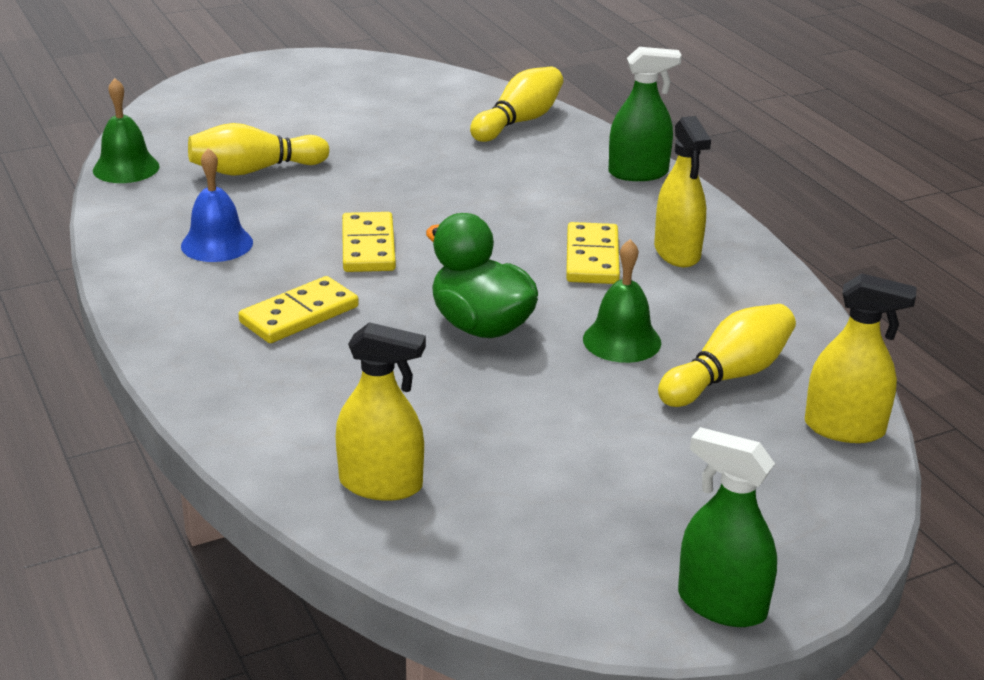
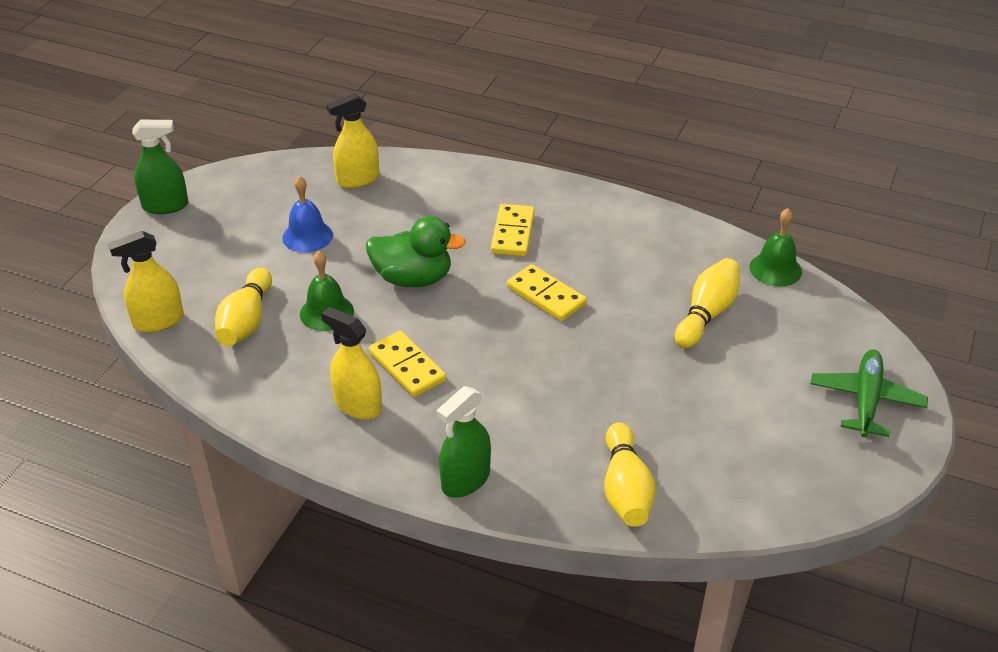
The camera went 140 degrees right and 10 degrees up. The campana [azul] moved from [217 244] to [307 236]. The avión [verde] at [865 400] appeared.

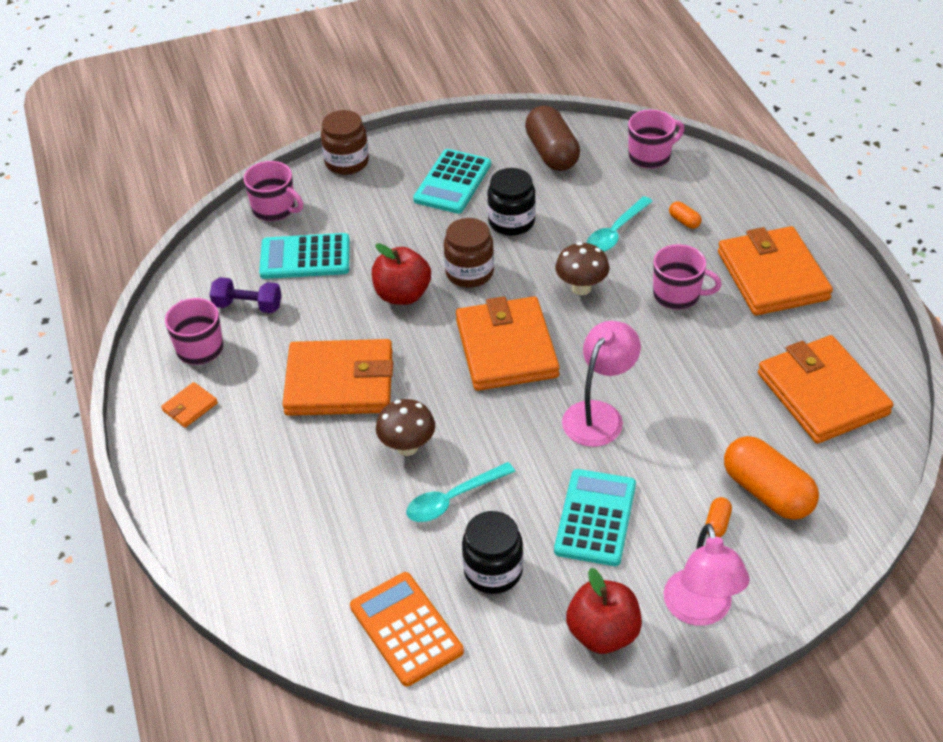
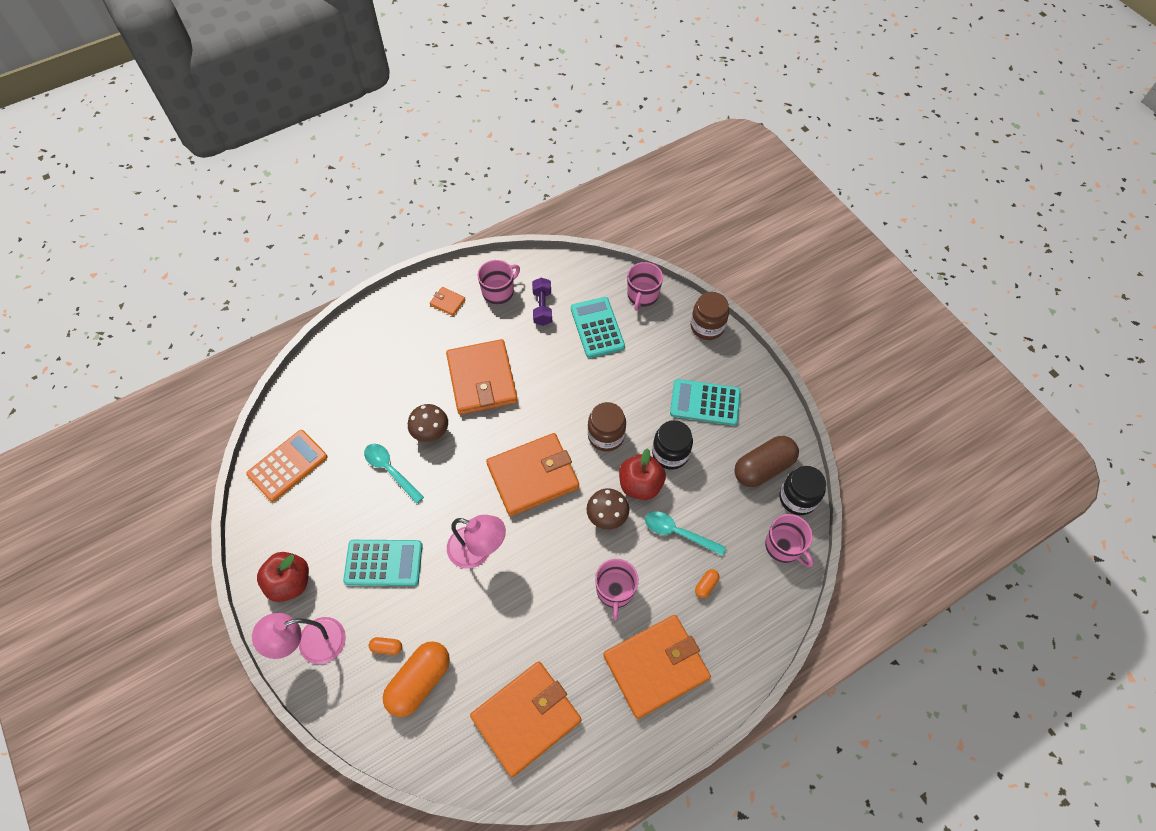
The camera went 75 degrees right and 15 degrees up. The manzana [rojo] moved from [402 295] to [640 485]. The tarro [negro] moved from [493 571] to [797 498].

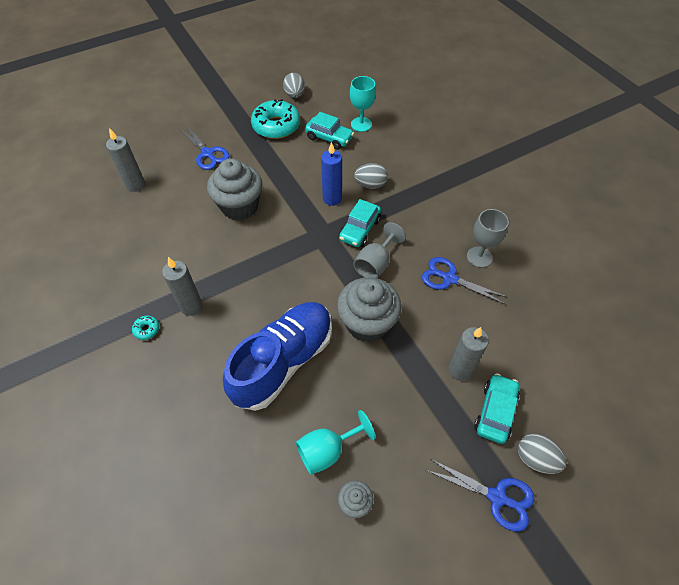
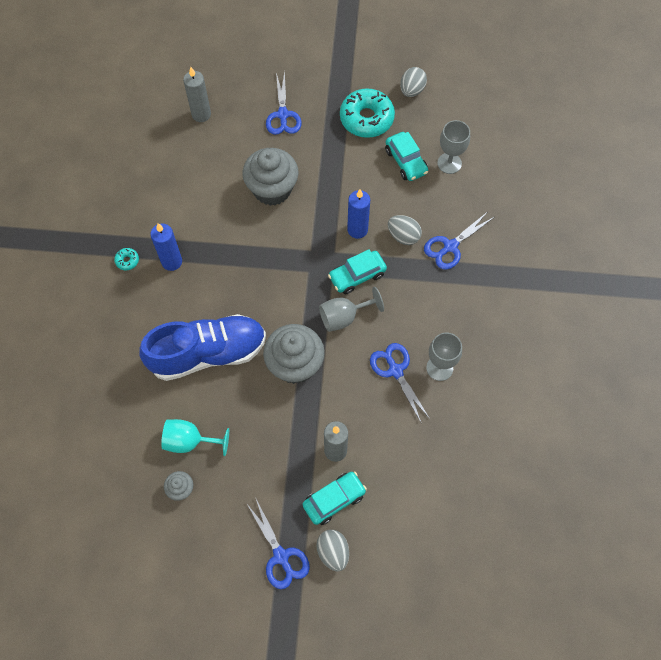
The camera went 35 degrees right and 10 degrees up. The vela [gris] at [191 306] became the vela [azul] at [172 262]. The copa [turquesa] at [361 124] became the copa [gris] at [449 163]. The tijeras [azul] at [450 246] appeared.

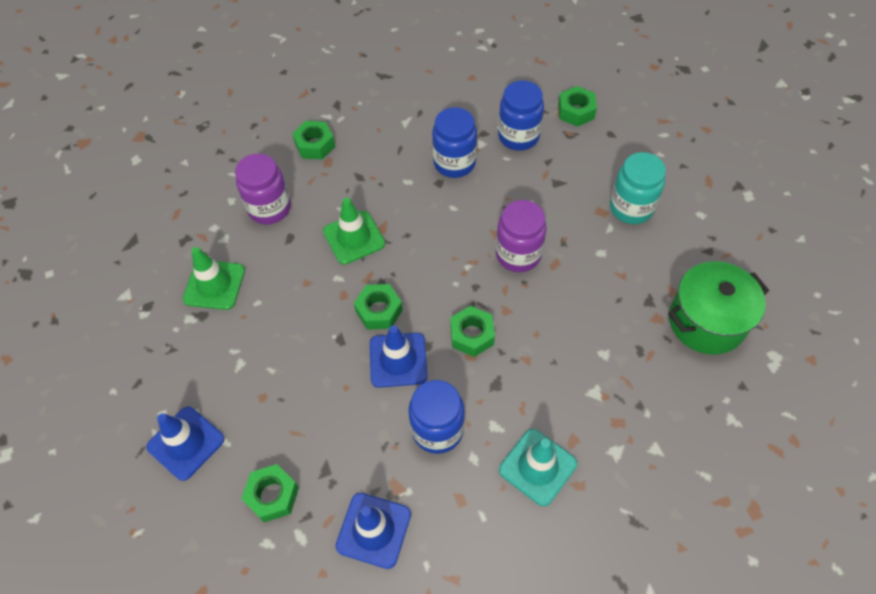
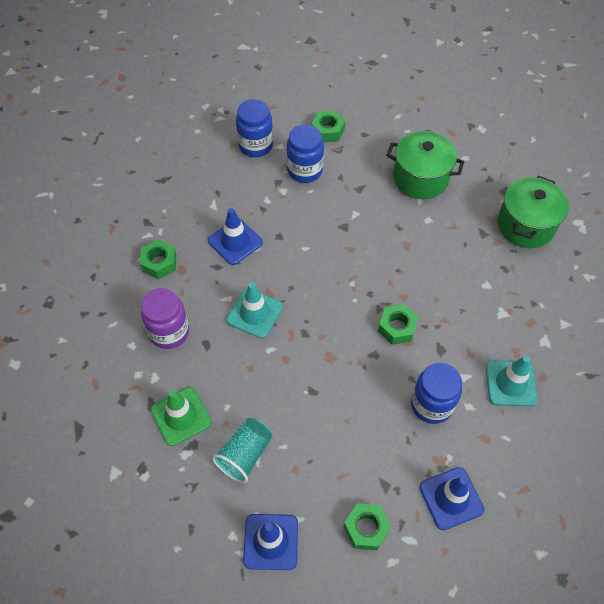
The camera went 40 degrees left and 0 degrees up. The cono de tráfico [verde] at [354 237] became the cono de tráfico [turquesa] at [254 313]. The tuerca [verde] at [379 311] disappeared. The cono de tráfico [azul] moved from [398 360] to [235 242]. The tarro [azul] moved from [454 163] to [256 145]. The tarro [morado] at [518 254] disappeared. The tarro [turquesa] at [631 208] was replaced by the olla [verde] at [420 178]. The vaso [turquesa] at [245 455] appeared.

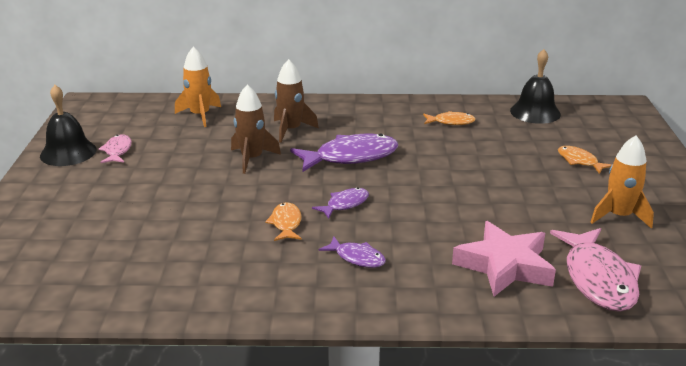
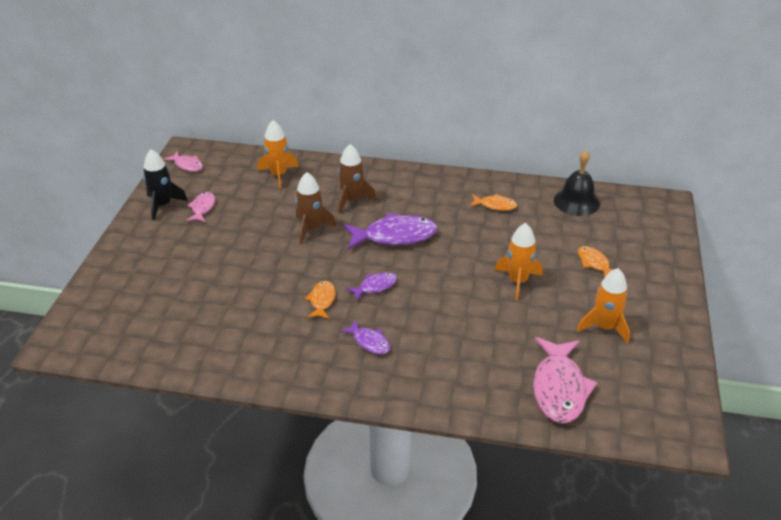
The camera went 10 degrees right and 10 degrees up. The campana [negro] at [68 152] was replaced by the cohete [negro] at [163 205]. The estrella [rosa] at [504 266] disappeared. The pez [rosa] at [187 165] appeared. The cohete [naranja] at [517 281] appeared.

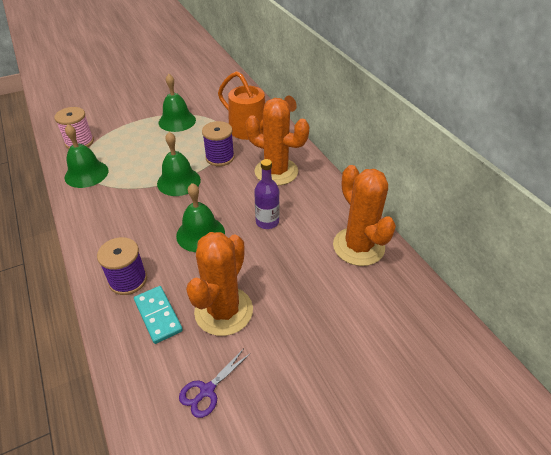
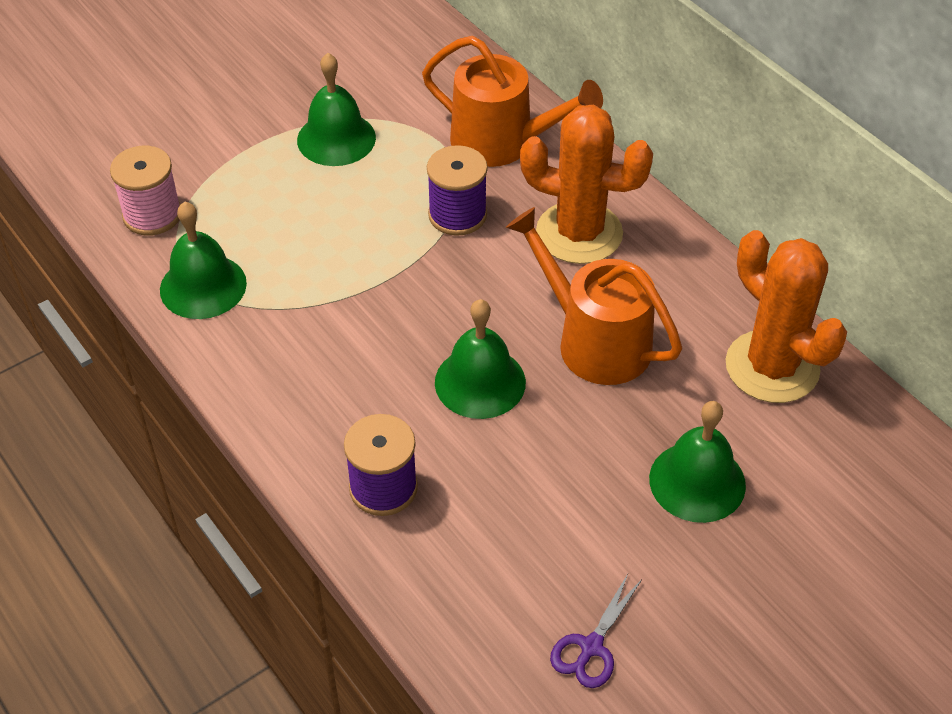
The camera went 10 degrees left and 5 degrees up. The ficha de dominó [turquesa] at [158 315] disappeared. The campana [verde] moved from [178 181] to [697 481]. The cactus [naranja] at [223 311] disappeared. The botella [morado] at [267 222] was replaced by the regadera [naranja] at [595 341].

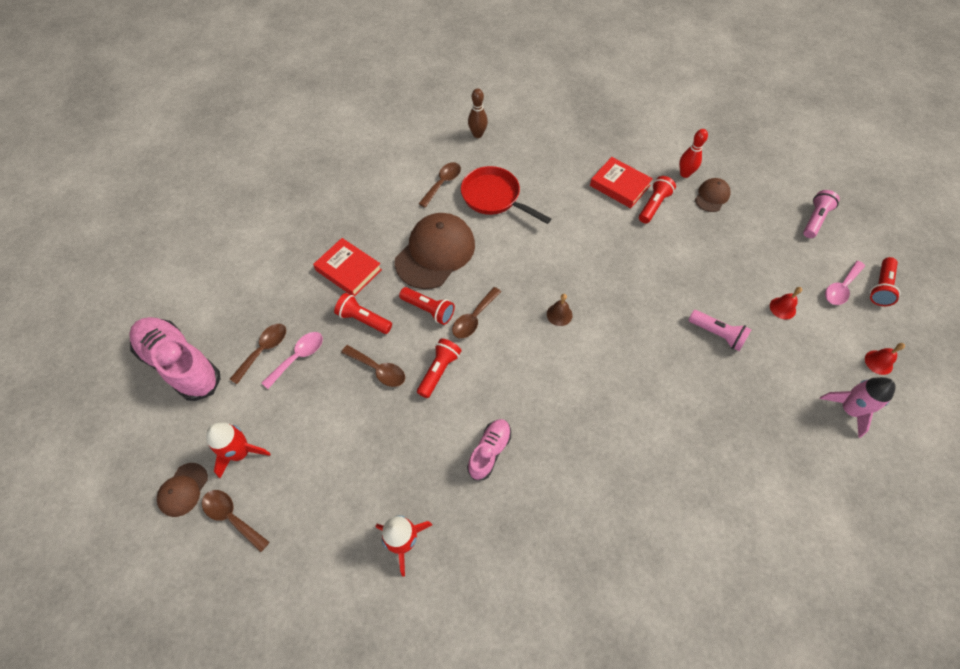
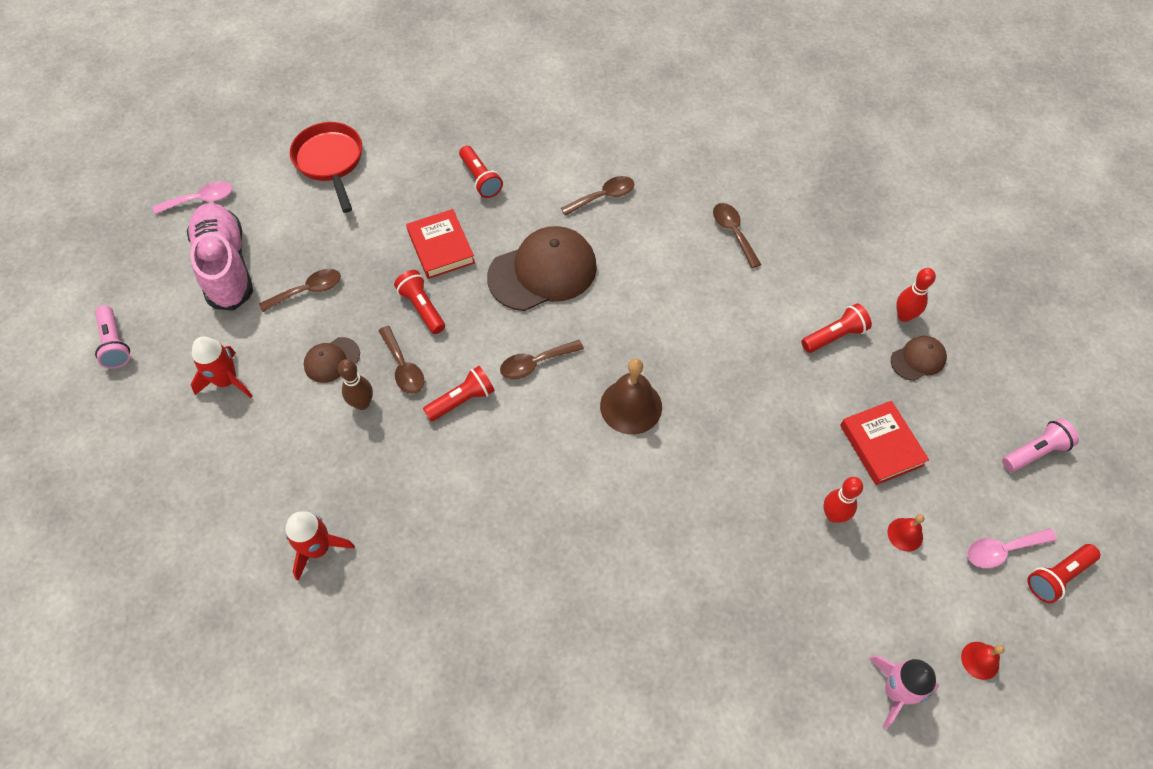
The camera went 30 degrees right and 0 degrees up. The gorra [marrón] moved from [183 489] to [332 360]. The cuchara [marrón] moved from [232 517] to [733 232]. The cuchara [rosa] moved from [298 357] to [201 199]. The lámpara de mano [rojo] moved from [428 310] to [480 179]. The sartén [rojo] moved from [494 197] to [330 162]. The zapato [rosa] at [489 451] disappeared. The bolo [marrón] moved from [477 134] to [362 403]. The campana [marrón] at [559 314] changed to 1.90 times the size. The libro [rojo] moved from [619 185] to [881 445]. The lámpara de mano [rosa] moved from [717 334] to [115 344]. The bolo [rojo] at [833 515] appeared.

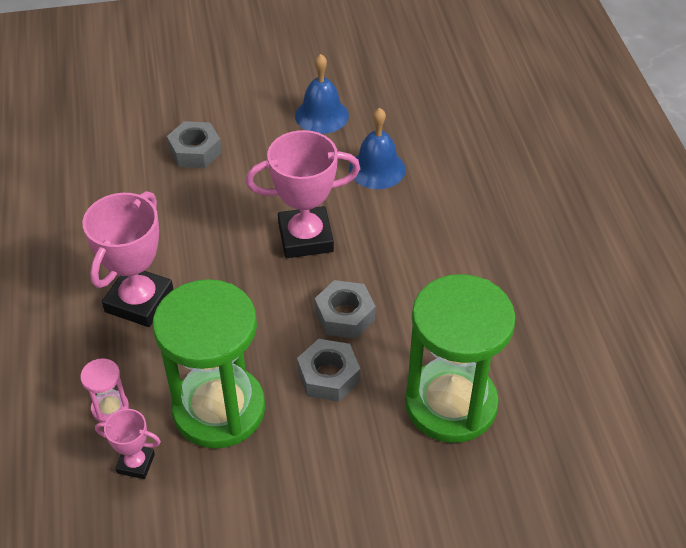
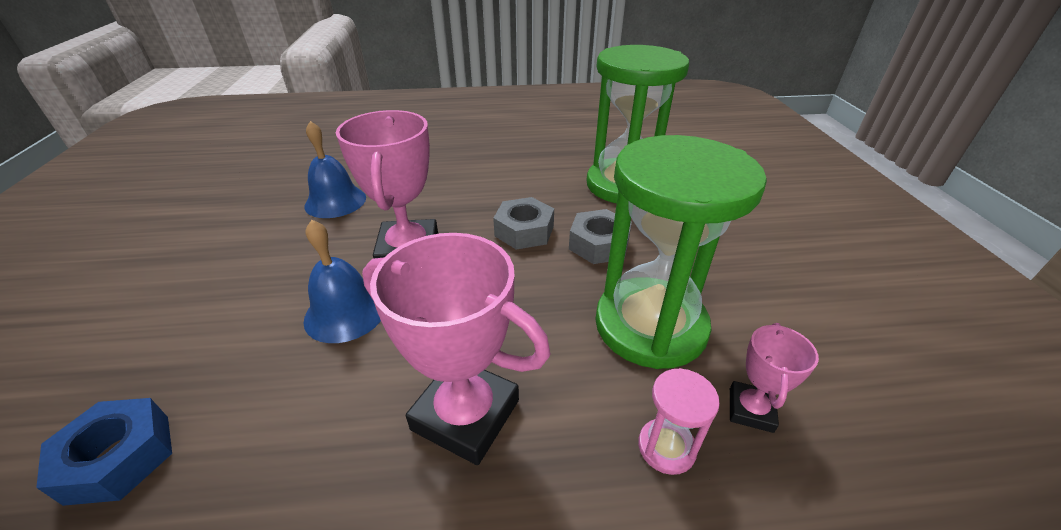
The camera went 85 degrees left and 10 degrees down. The tuerca [gris] at [195 151] disappeared. The campana [azul] moved from [321 115] to [345 312]. The tuerca [azul] at [119 457] appeared.

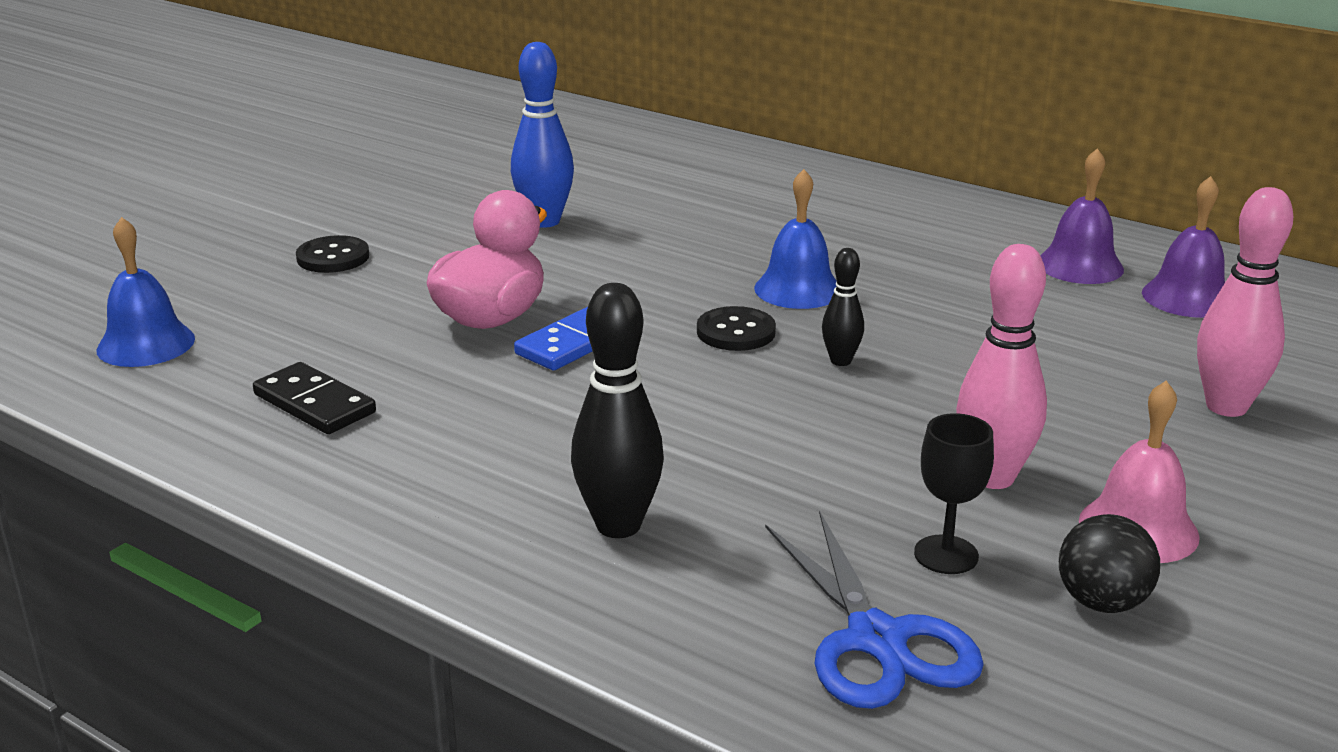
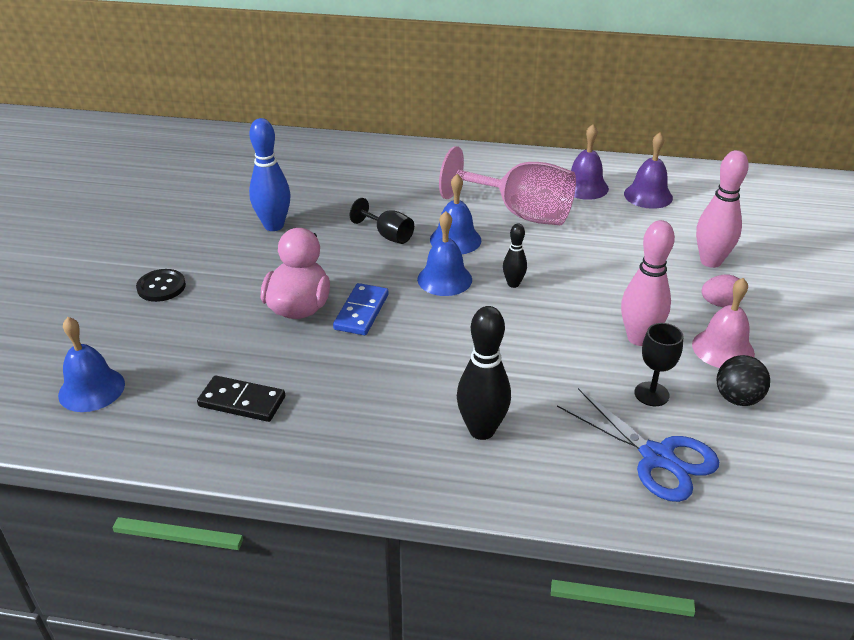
The camera went 25 degrees left and 10 degrees up. The botón [negro] at [736 332] was replaced by the campana [azul] at [444 279]. The copa [negro] at [388 235] appeared. The copa [rosa] at [520 213] appeared. The huevo [rosa] at [720 304] appeared.

